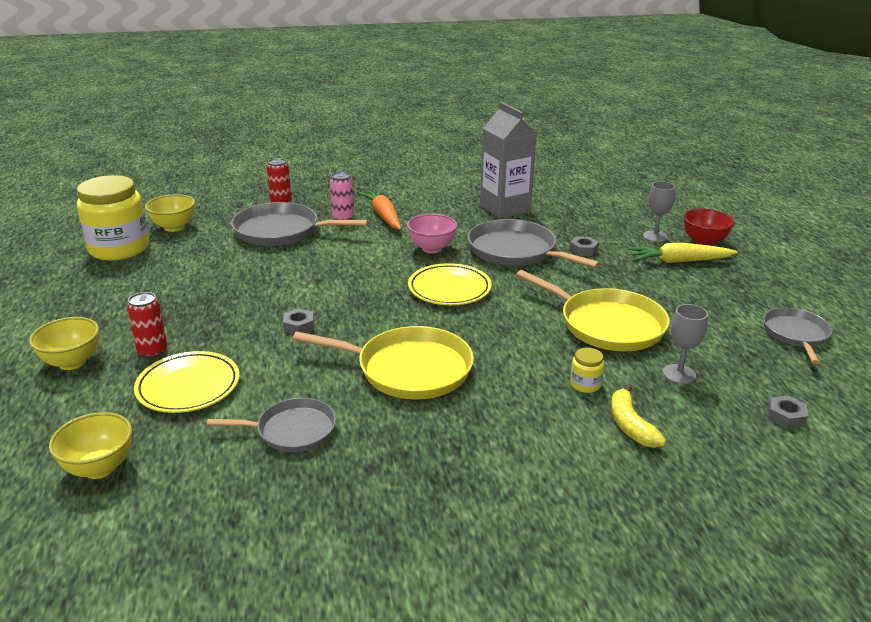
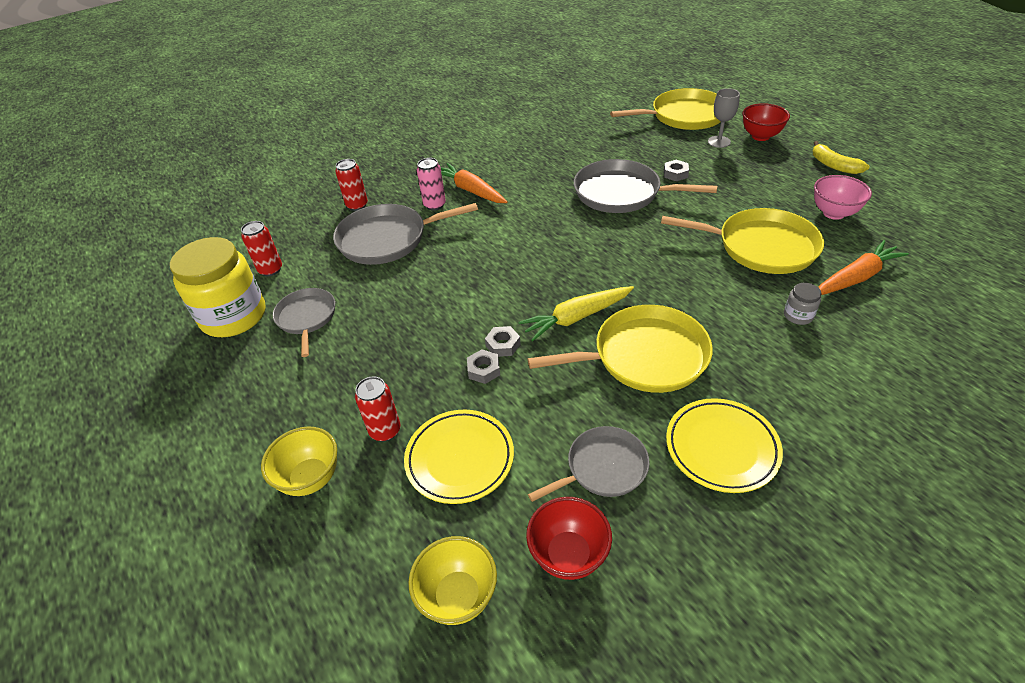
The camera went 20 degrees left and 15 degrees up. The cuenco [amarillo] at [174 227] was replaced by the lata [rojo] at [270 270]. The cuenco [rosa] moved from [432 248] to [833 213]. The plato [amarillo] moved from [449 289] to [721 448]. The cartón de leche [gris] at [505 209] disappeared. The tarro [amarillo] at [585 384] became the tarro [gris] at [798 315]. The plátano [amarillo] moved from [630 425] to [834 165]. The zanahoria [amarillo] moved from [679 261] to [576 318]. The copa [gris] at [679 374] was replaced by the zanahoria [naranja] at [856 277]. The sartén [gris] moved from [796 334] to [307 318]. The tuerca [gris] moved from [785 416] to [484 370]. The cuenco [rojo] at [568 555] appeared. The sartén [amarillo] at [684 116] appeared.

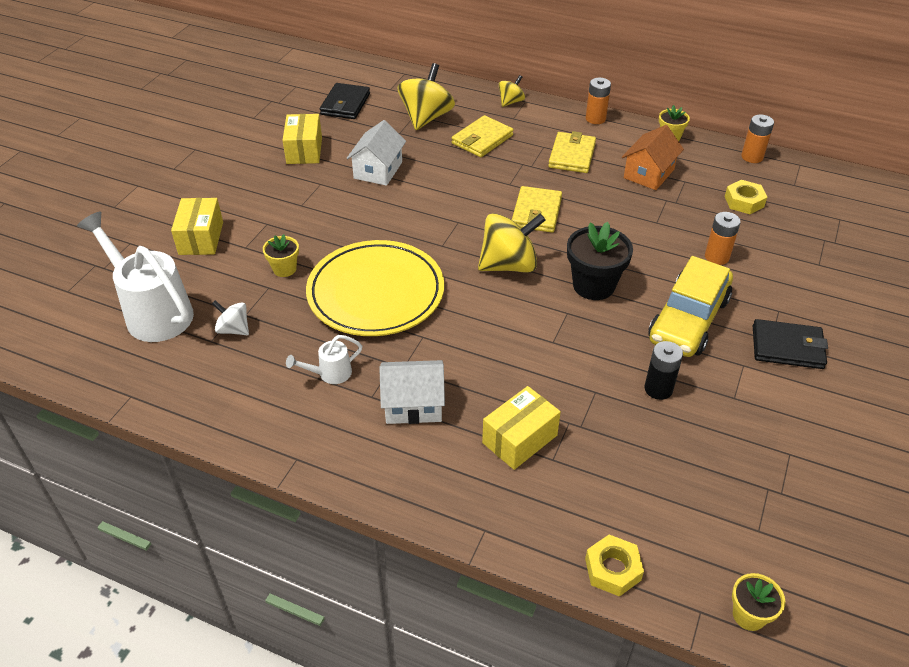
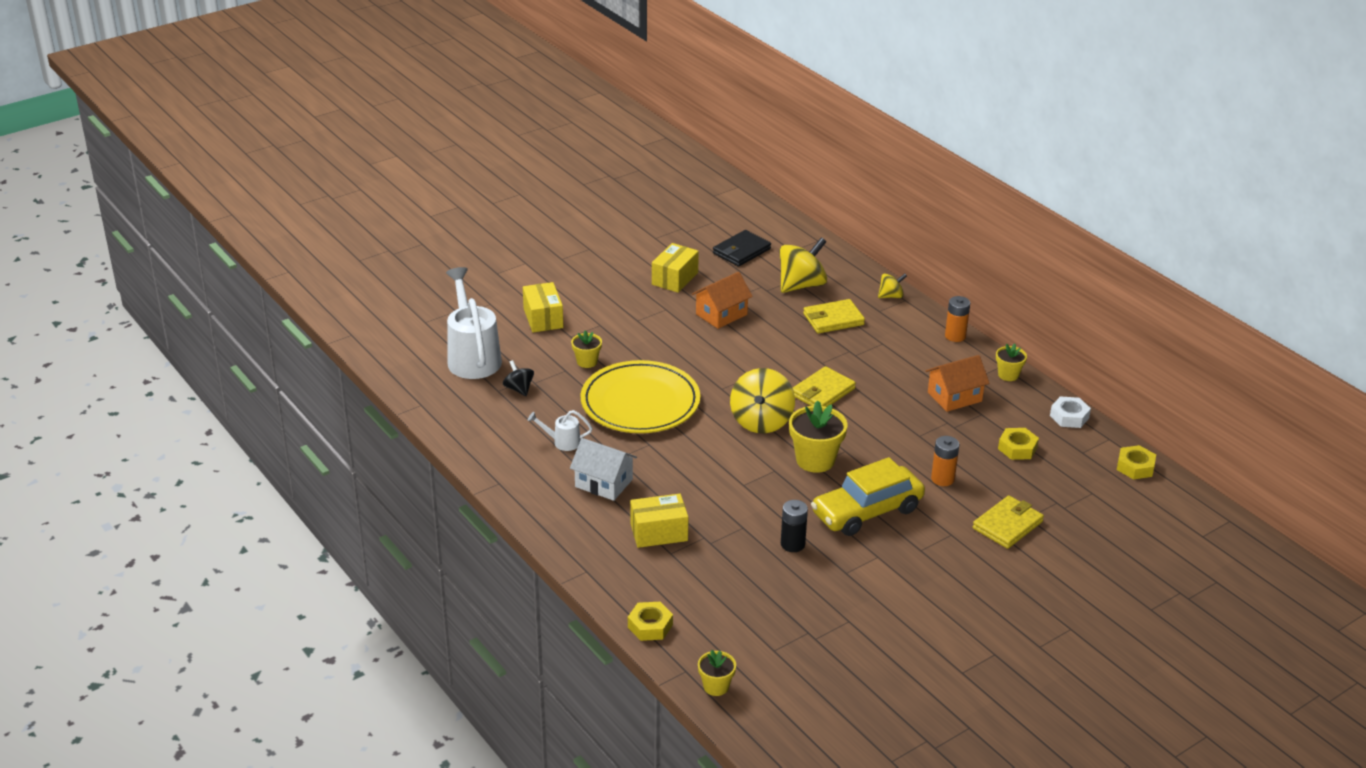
The camera went 30 degrees right and 10 degrees down. The caja [amarillo] at [201 238] turned 45 degrees counterclockwise. The peonza [blanco] at [233 329] became the peonza [negro] at [519 389]. The casa [blanco] at [378 170] became the casa [naranja] at [721 314]. The peonza [amarillo] at [509 265] turned 90 degrees clockwise. The cartera [amarillo] moved from [572 155] to [1007 525]. The maceta [negro] at [593 285] became the maceta [amarillo] at [815 460]. The pila [naranja] at [752 157] was replaced by the tuerca [blanco] at [1069 417]. The cartera [negro] at [787 347] disappeared. The tuerca [amarillo] at [1135 467] appeared.

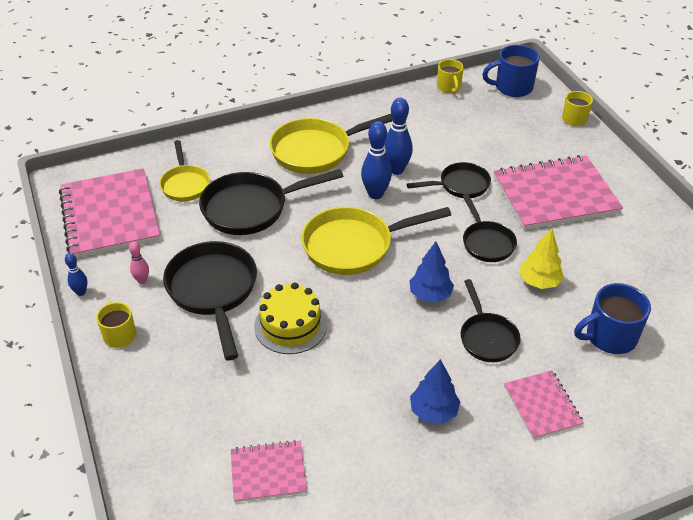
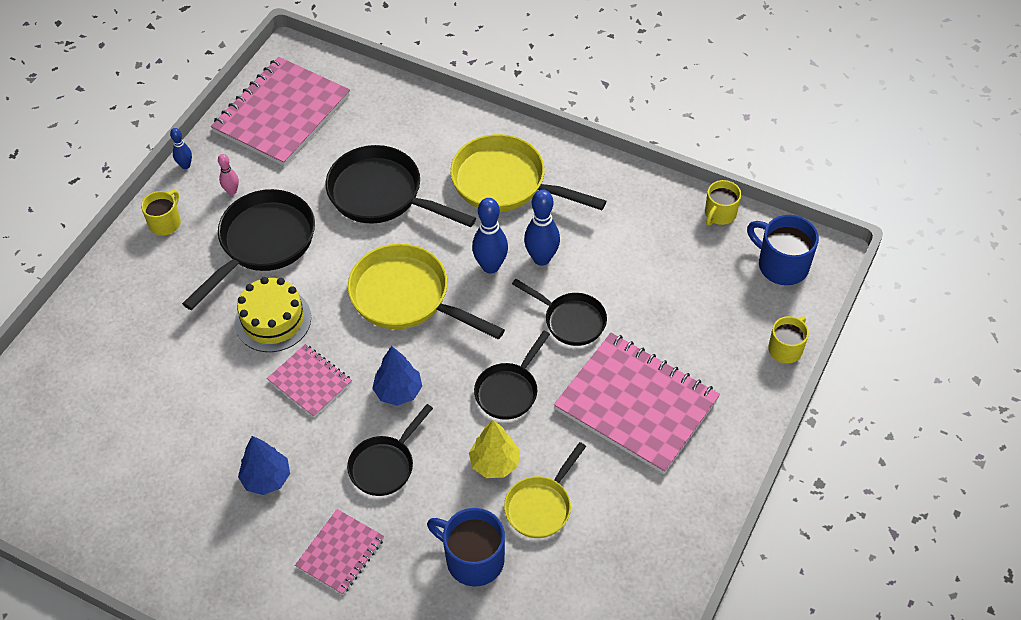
The camera went 50 degrees right and 10 degrees up. The sartén [amarillo] moved from [185 184] to [541 506]. The cuaderno [rosa] moved from [268 472] to [310 382].

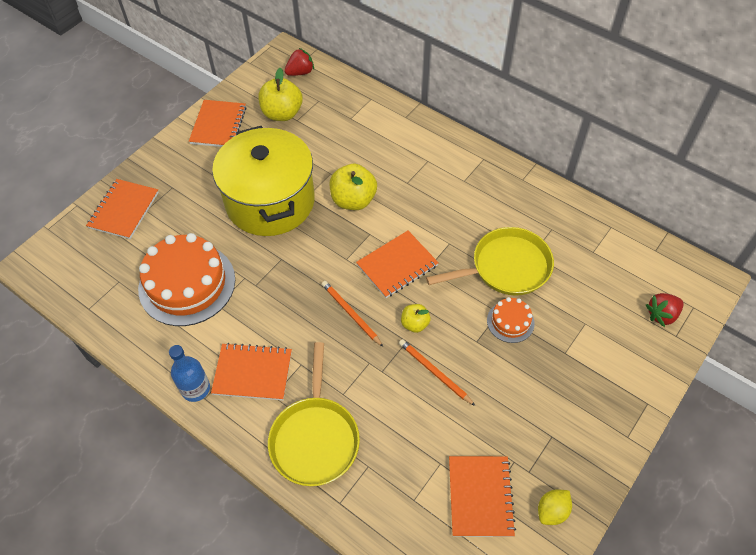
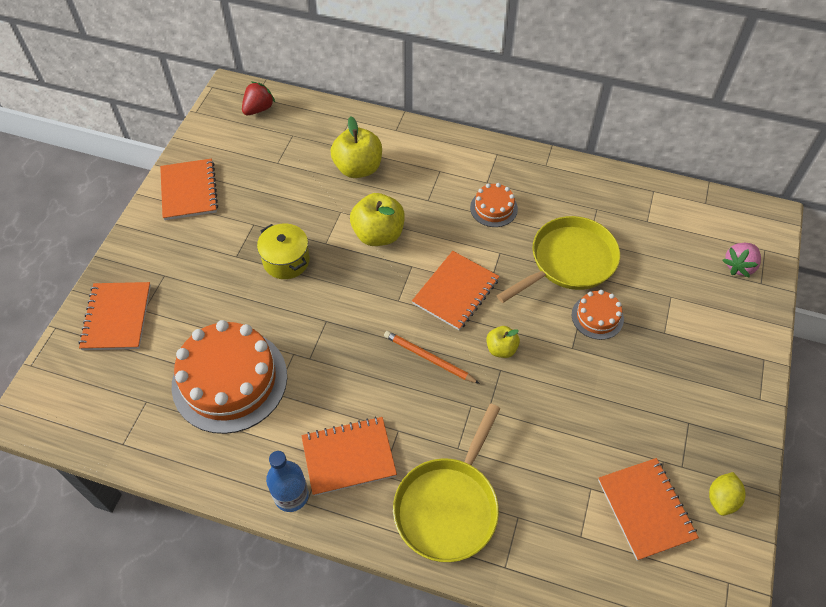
The camera went 20 degrees left and 0 degrees up. The olla [amarillo] at [270 201] changed to 0.45 times the size. The manzana [amarillo] moved from [282 113] to [358 168]. The sartén [amarillo] at [315 438] turned 45 degrees clockwise. The lápiz [naranja] at [434 372] disappeared. The fresa [rojo] at [661 315] became the fresa [rosa] at [739 266]. The tarta [naranja] at [493 208] appeared.

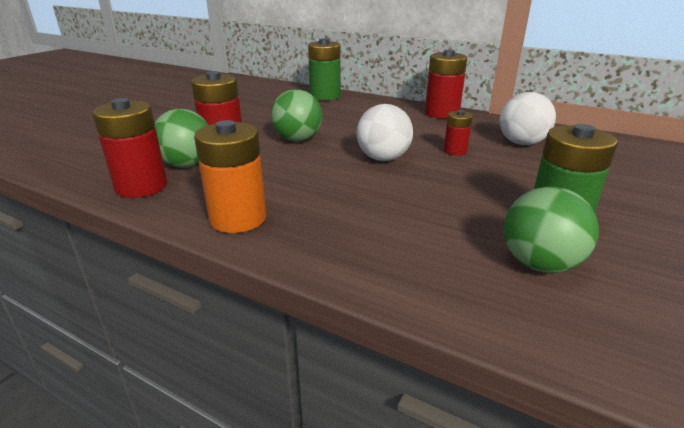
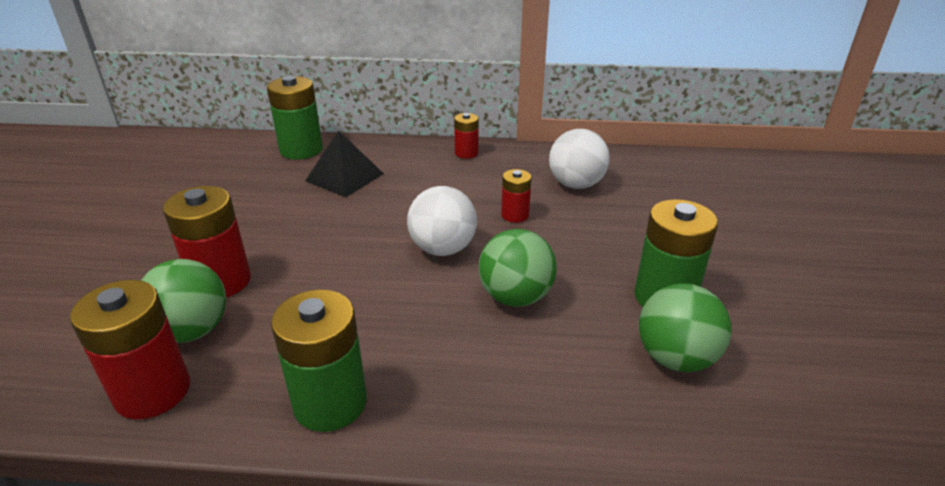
The camera went 25 degrees left and 5 degrees up. The pila [naranja] at [238 218] became the pila [verde] at [330 403]. The pelota [verde] moved from [298 139] to [515 297]. The pila [rojo] at [442 113] changed to 0.55 times the size. The pirámide [negro] at [344 177] appeared.

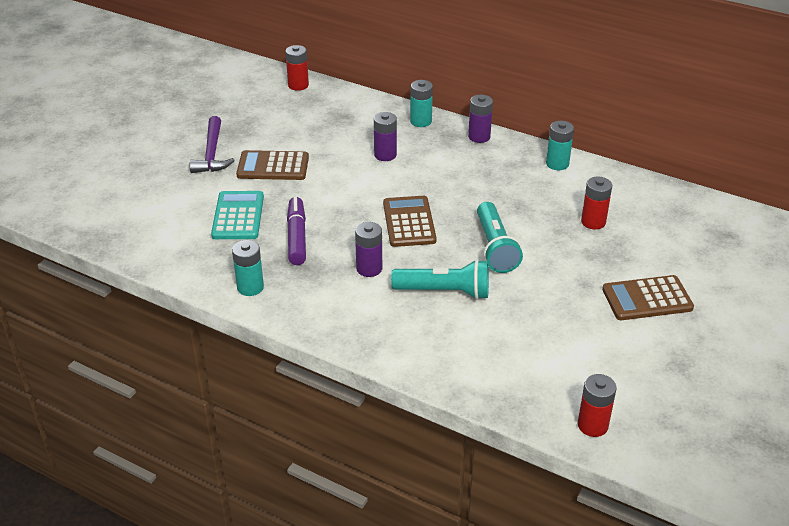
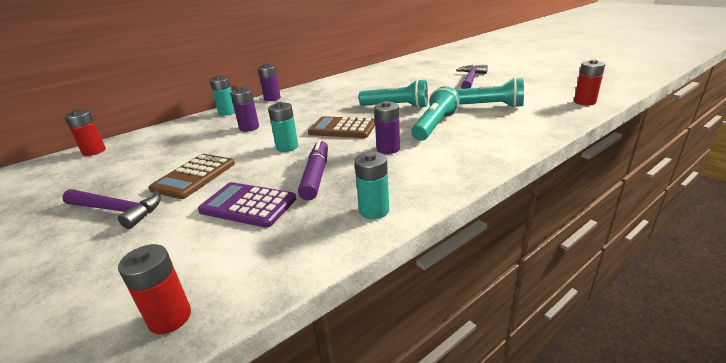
The camera went 65 degrees left and 10 degrees down. The calculadora [turquesa] at [238 216] became the calculadora [morado] at [248 205]. The rotulador [morado] at [296 237] turned 75 degrees clockwise. The pila [turquesa] moved from [557 164] to [287 147]. The pila [rojo] moved from [593 222] to [170 318]. The calculadora [marrón] at [647 299] was replaced by the martillo [morado] at [470 79]. The lámpara de mano [turquesa] at [488 106] appeared.

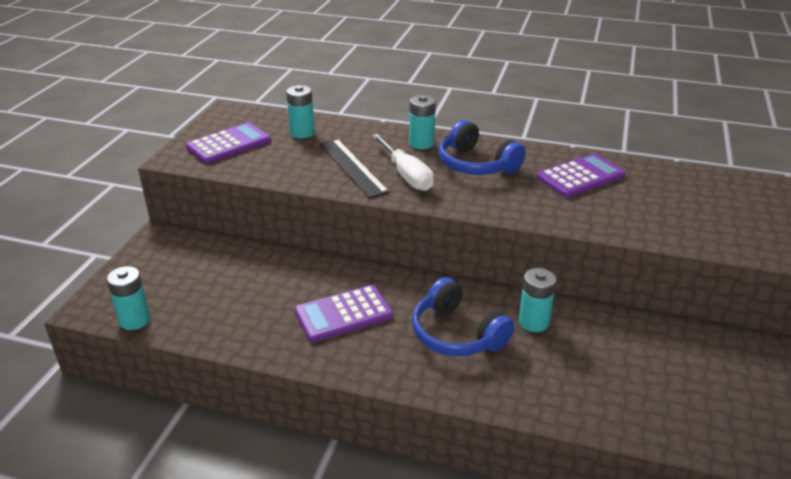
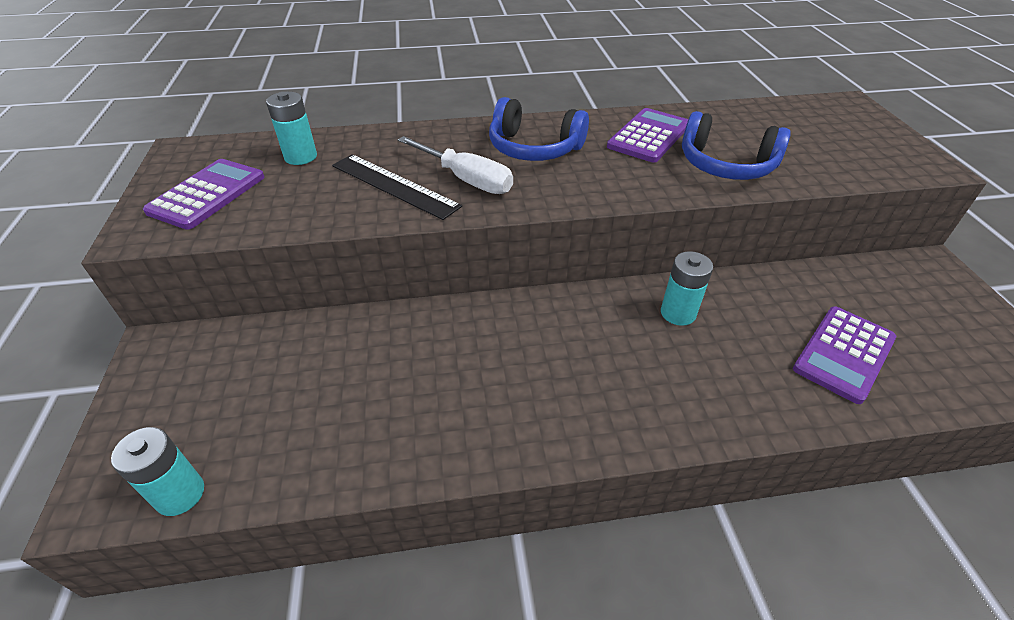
The camera went 25 degrees left and 10 degrees up. The calculadora [morado] moved from [343 314] to [844 354]. The pila [turquesa] at [421 143] disappeared. The auriculares [azul] moved from [456 334] to [726 165].

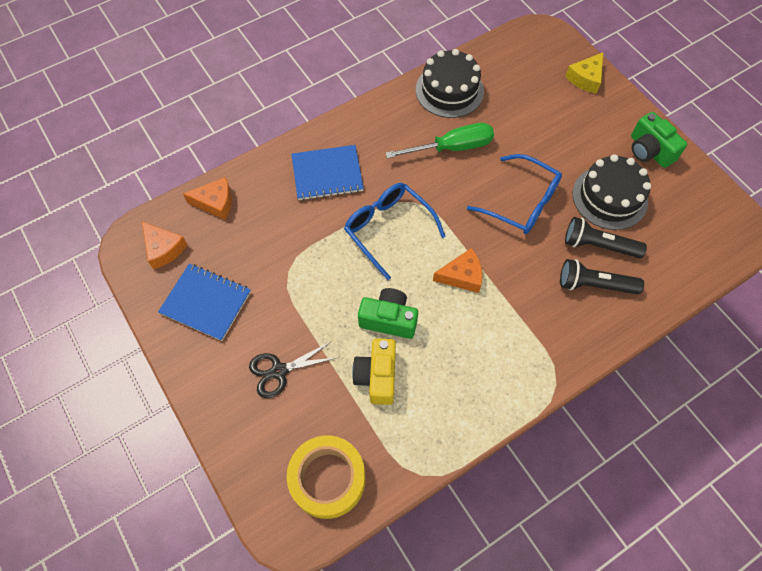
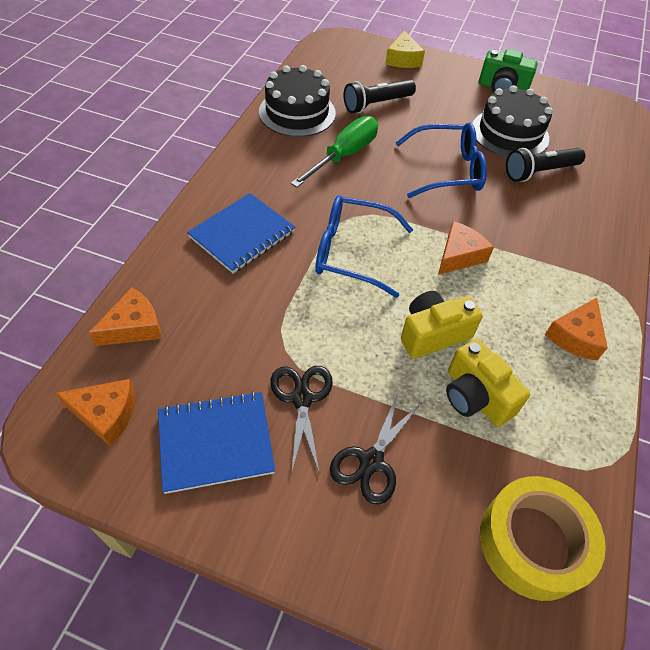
The camera went 40 degrees left and 10 degrees down. The cámara [verde] at [389 319] became the cámara [amarillo] at [433 334]. The lámpara de mano [negro] moved from [594 285] to [376 104]. The tijeras [negro] at [302 398] appeared. The queso [naranja] at [575 336] appeared.

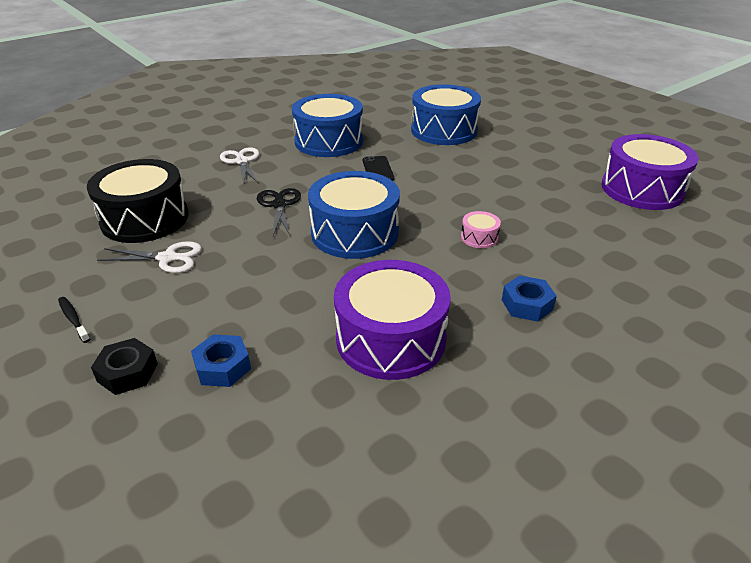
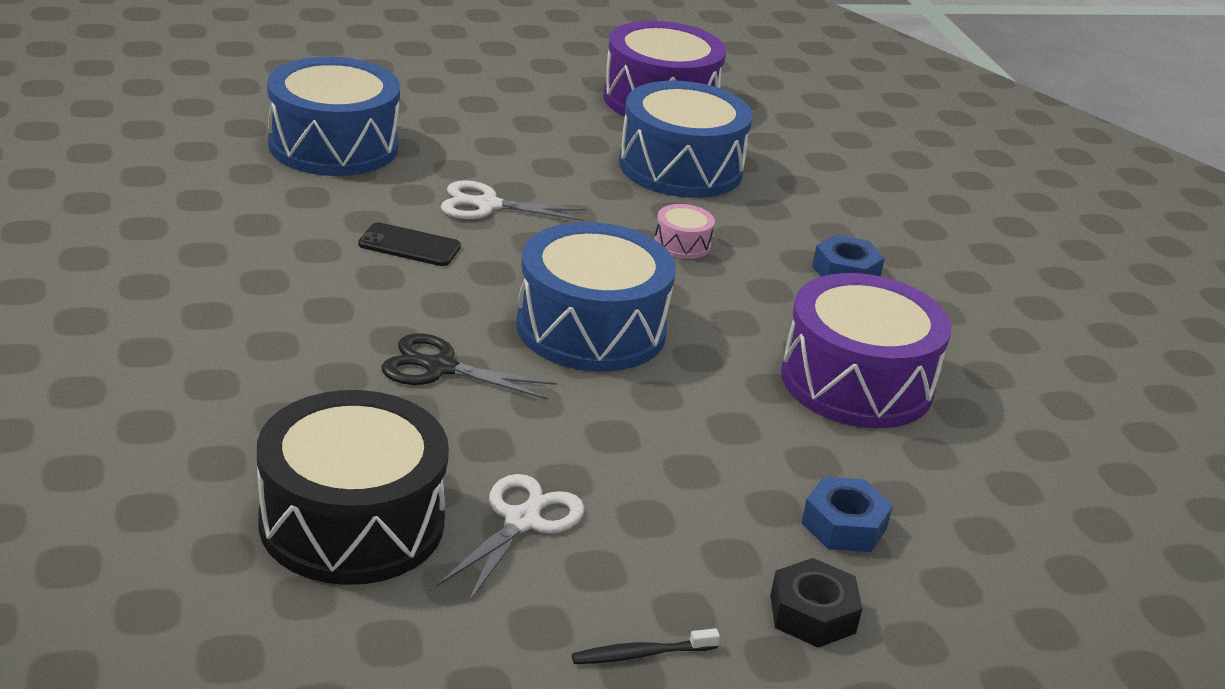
The camera went 70 degrees left and 5 degrees down. The tijeras [blanco] moved from [242 161] to [487 205]. The tambor [azul] moved from [329 141] to [680 167].

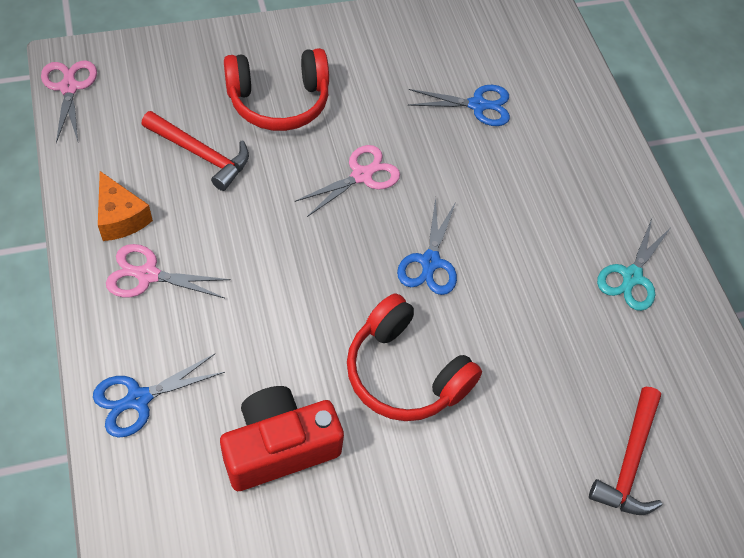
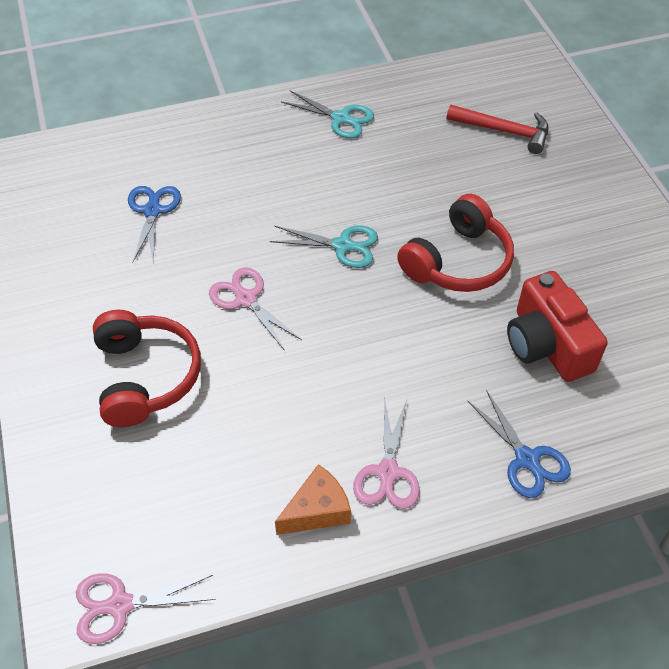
The camera went 85 degrees left and 5 degrees down. The martillo [rojo] at [201 154] disappeared. The tijeras [azul] at [430 262] became the tijeras [turquesa] at [342 245].

